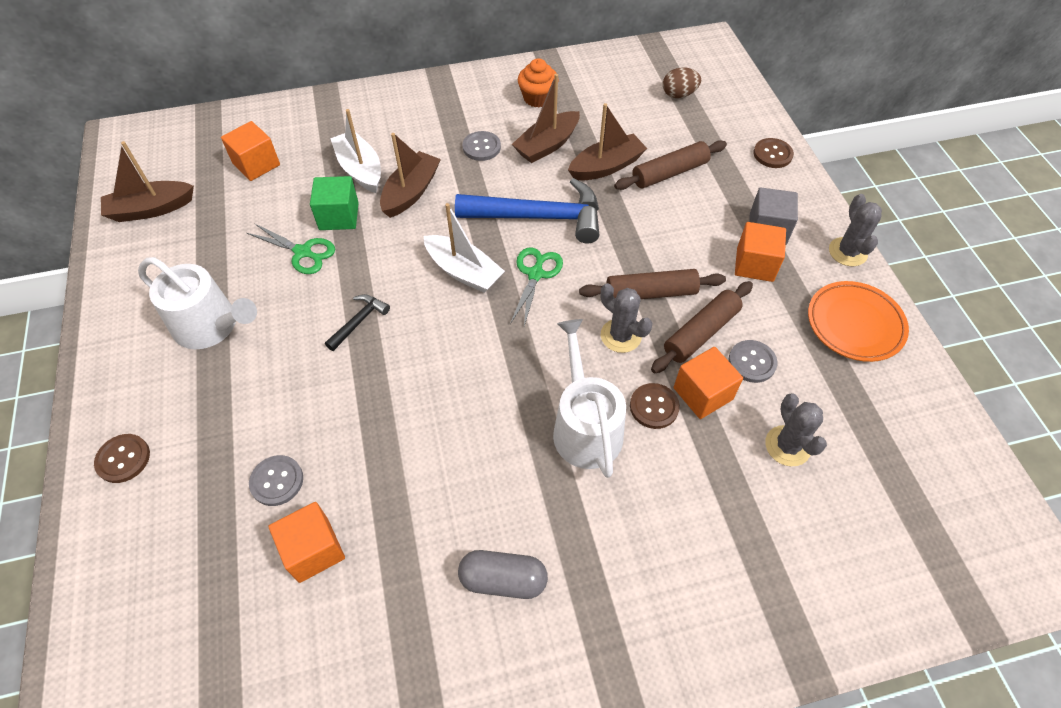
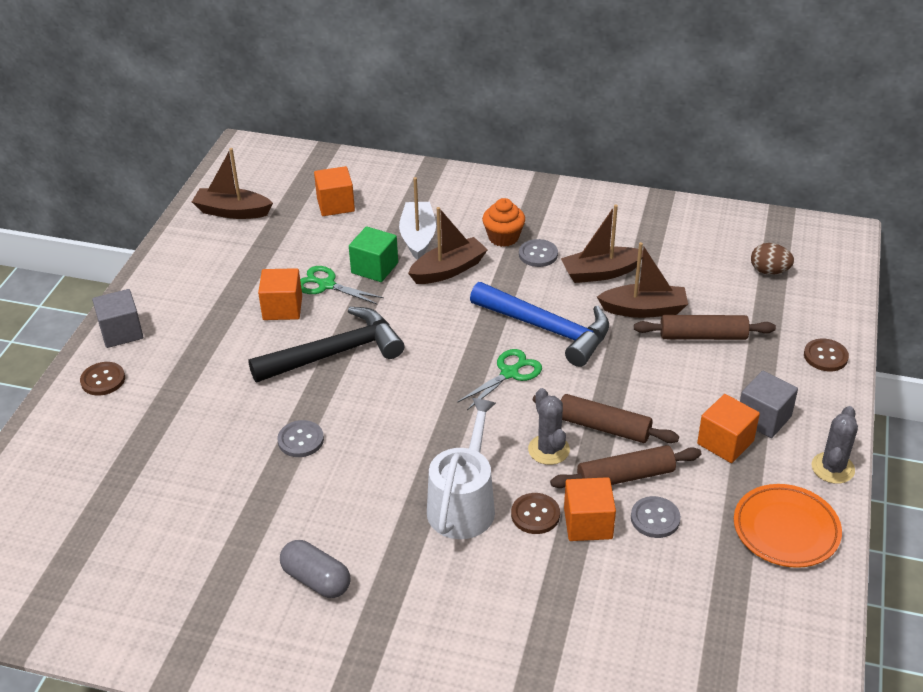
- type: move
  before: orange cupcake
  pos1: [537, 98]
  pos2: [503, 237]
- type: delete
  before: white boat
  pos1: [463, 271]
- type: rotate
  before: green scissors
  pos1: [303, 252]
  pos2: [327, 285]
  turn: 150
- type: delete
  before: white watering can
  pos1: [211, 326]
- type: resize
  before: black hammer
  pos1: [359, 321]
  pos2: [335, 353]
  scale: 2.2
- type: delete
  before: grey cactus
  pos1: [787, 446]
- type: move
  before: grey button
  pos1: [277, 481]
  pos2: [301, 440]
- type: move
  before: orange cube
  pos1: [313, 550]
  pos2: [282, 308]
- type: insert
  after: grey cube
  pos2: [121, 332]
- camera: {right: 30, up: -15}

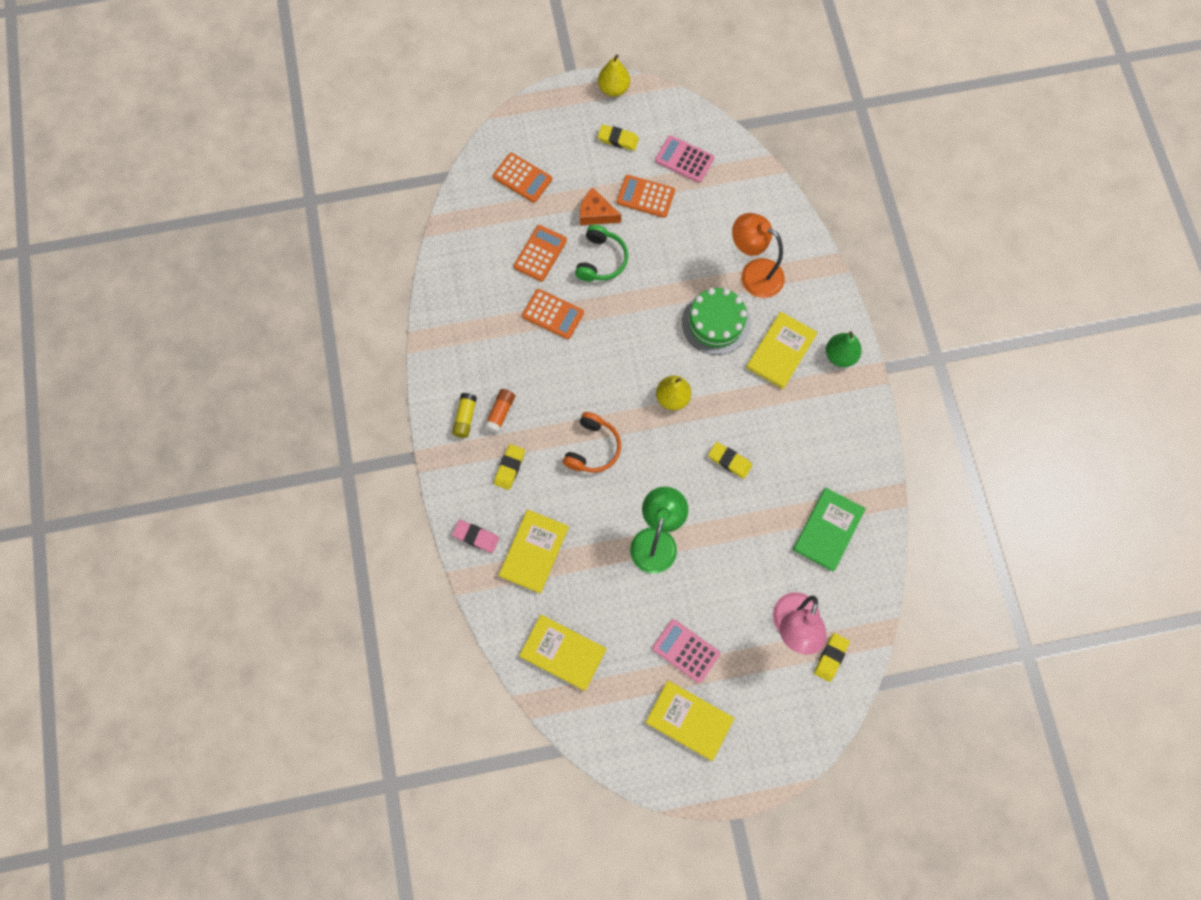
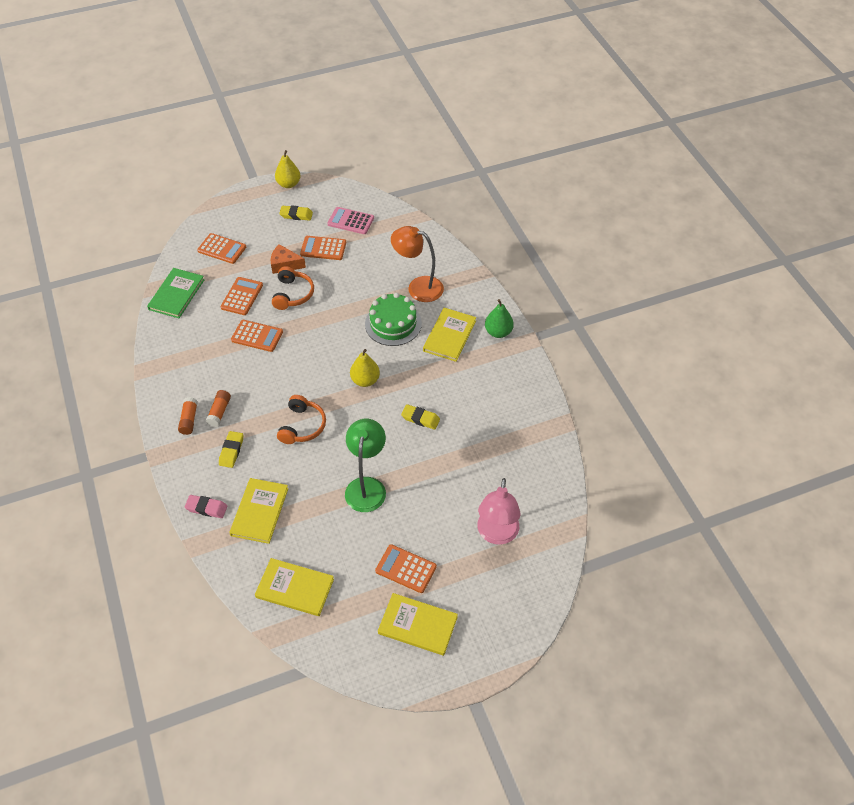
- type: recolor
  before: green headphones
  after: orange headphones
  pos1: [601, 260]
  pos2: [293, 294]
- type: recolor
  before: yellow glue stick
  after: orange glue stick
  pos1: [465, 418]
  pos2: [189, 420]
- type: move
  before: green book
  pos1: [828, 530]
  pos2: [176, 294]
- type: recolor
  before: pink calculator
  after: orange calculator
  pos1: [686, 650]
  pos2: [406, 569]
- type: delete
  before: yellow eraser
  pos1: [830, 657]
- camera: {right: -10, up: -20}

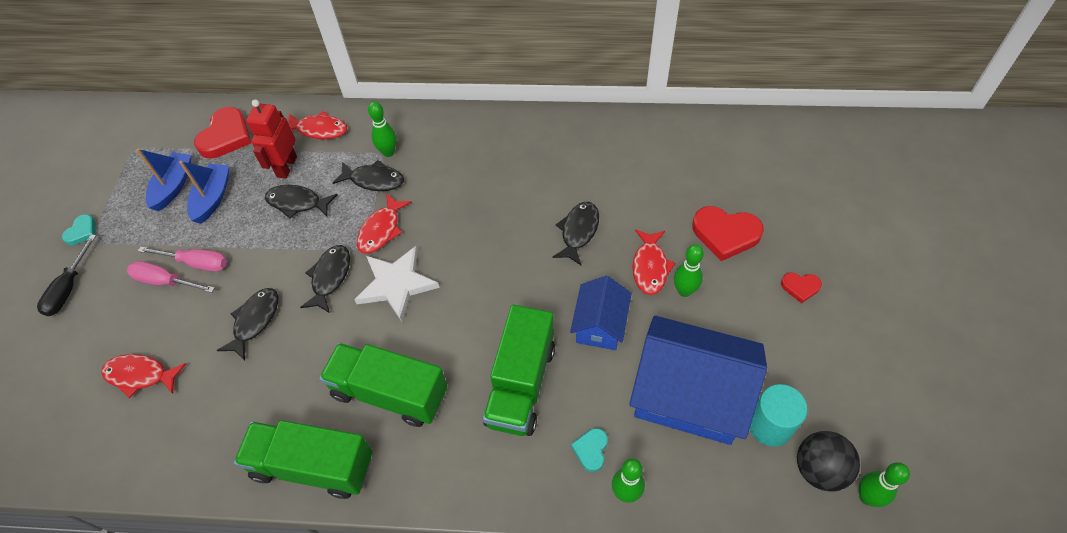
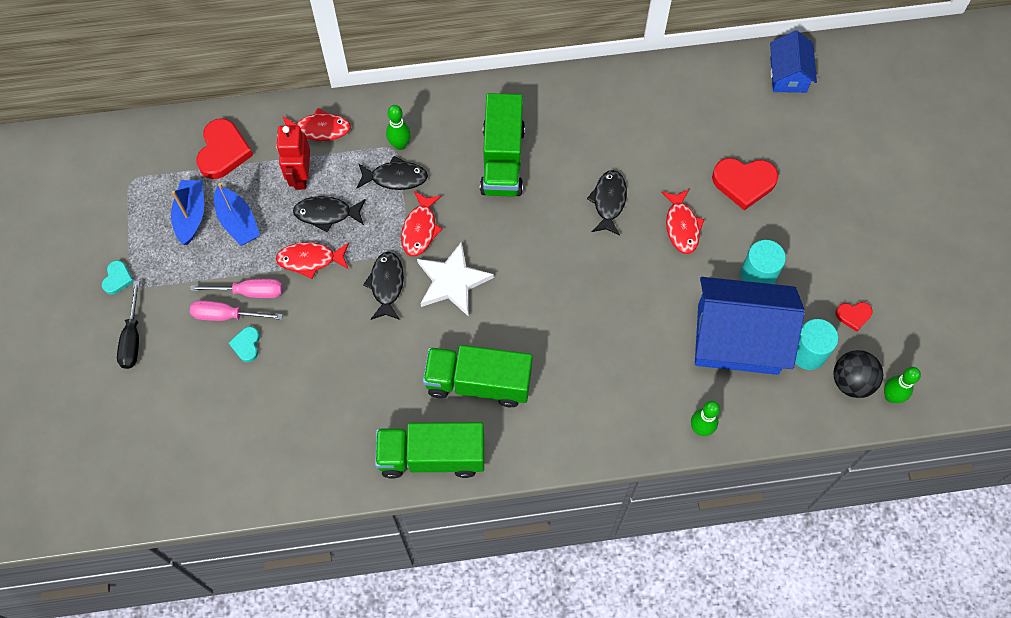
- type: rotate
  before: blue boat
  pos1: [213, 198]
  pos2: [238, 222]
  turn: 150
- type: delete
  before: green bowling pin
  pos1: [684, 291]
- type: move
  before: red heart
  pos1: [800, 287]
  pos2: [853, 316]
- type: move
  before: blue house
  pos1: [600, 325]
  pos2: [788, 75]
- type: delete
  before: black fish
  pos1: [255, 321]
- type: move
  before: green truck
  pos1: [521, 384]
  pos2: [502, 160]
- type: move
  before: red fish
  pos1: [140, 375]
  pos2: [310, 260]
- type: move
  before: turquoise heart
  pos1: [591, 450]
  pos2: [246, 345]
- type: insert
  after: turquoise cylinder
  pos2: [758, 275]
- camera: {right: -15, up: 10}

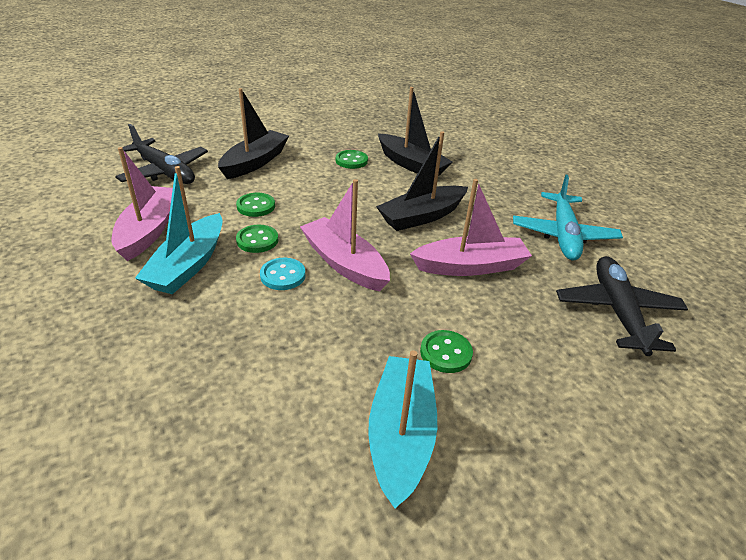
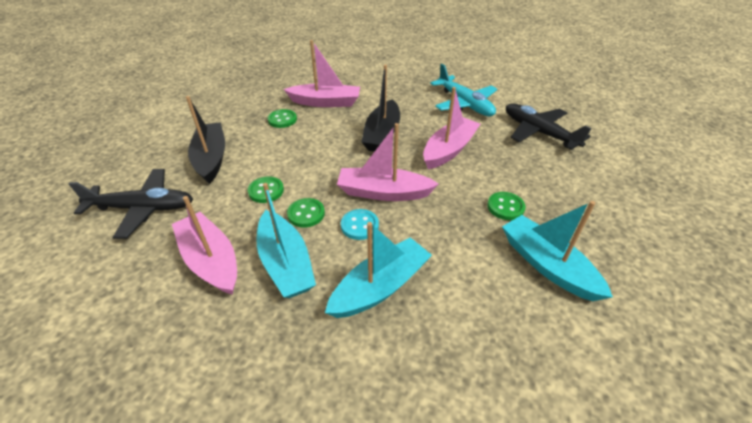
- type: recolor
  before: black boat
  after: pink boat
  pos1: [411, 165]
  pos2: [325, 102]
- type: insert
  after: turquoise boat
  pos2: [380, 287]
- camera: {right: -40, up: 5}

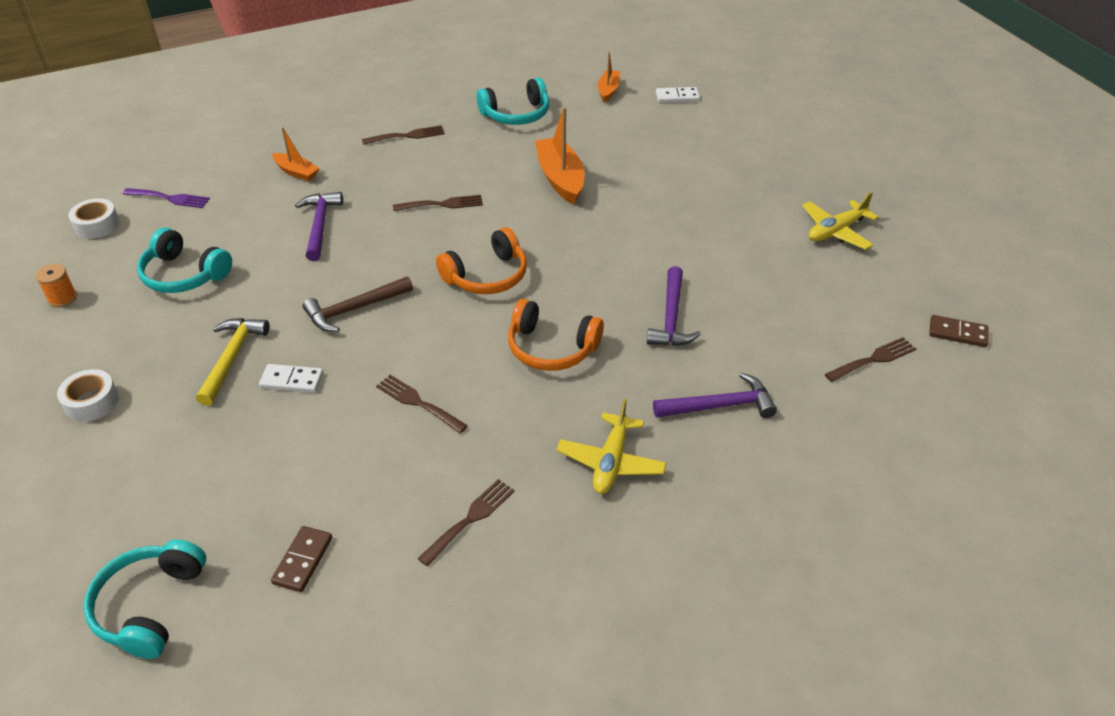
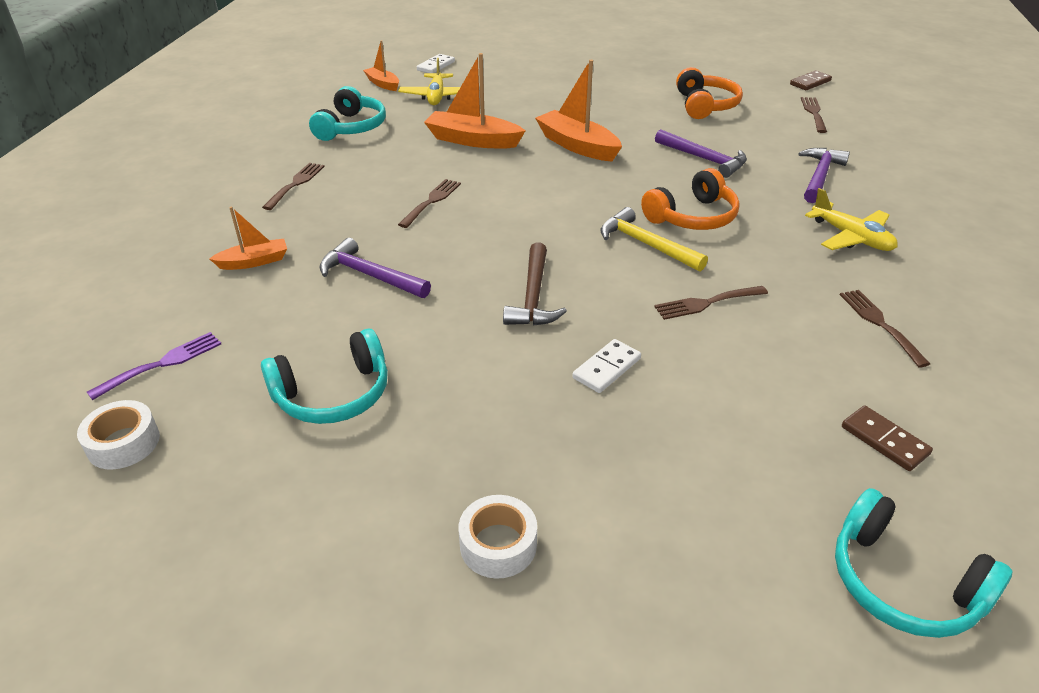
- type: move
  before: yellow plane
  pos1: [836, 231]
  pos2: [436, 96]
- type: move
  before: orange headphones
  pos1: [487, 276]
  pos2: [705, 105]
- type: delete
  before: orange spool
  pos1: [62, 298]
- type: move
  before: yellow hammer
  pos1: [232, 358]
  pos2: [646, 244]
- type: insert
  after: orange boat
  pos2: [577, 146]
- camera: {right: -55, up: -5}

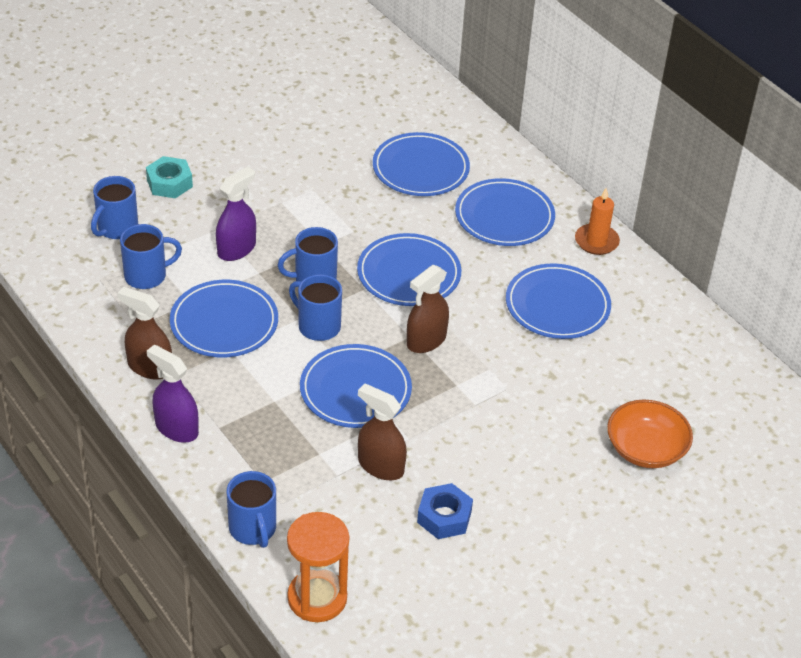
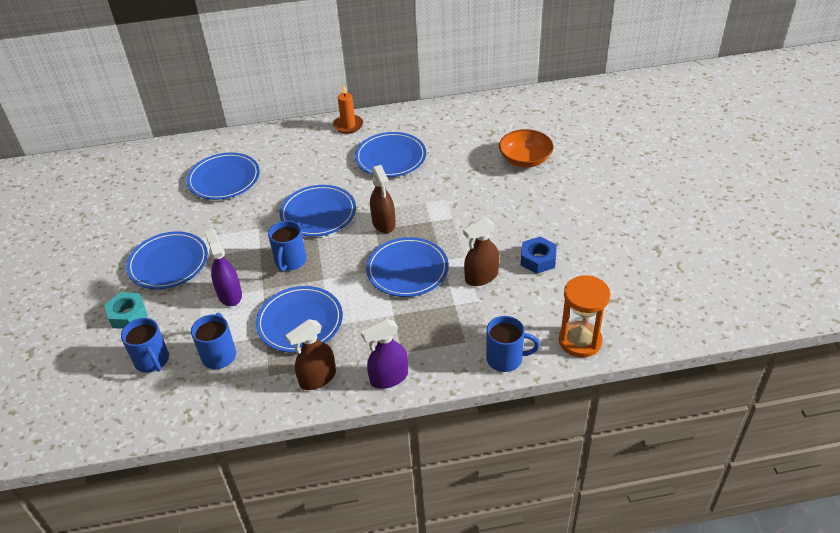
- type: move
  before: blue plate
  pos1: [504, 216]
  pos2: [168, 263]
- type: delete
  before: blue mug
  pos1: [318, 326]
- camera: {right: -60, up: 0}

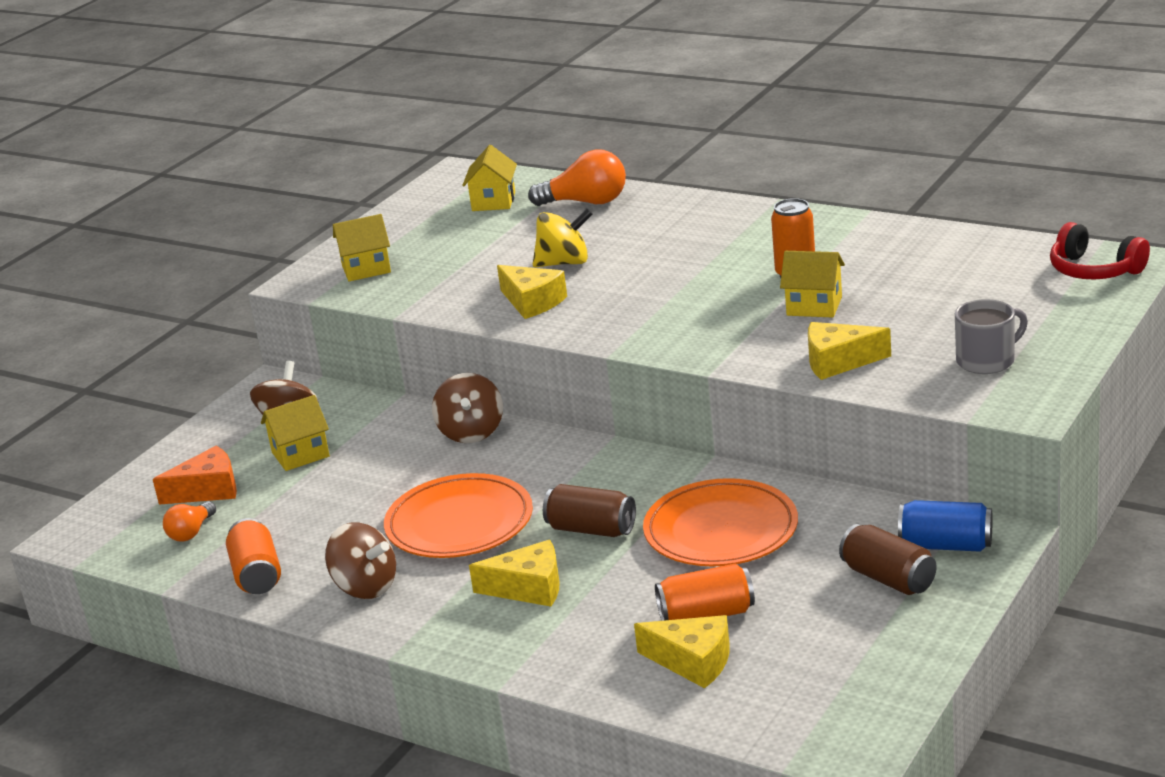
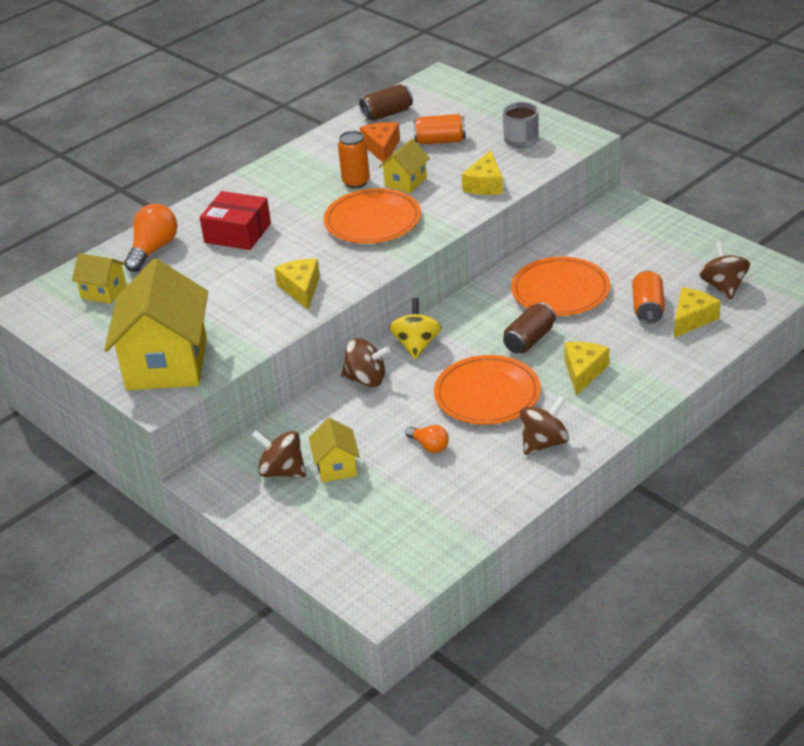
- type: move
  before: yellow spinning top
  pos1: [564, 263]
  pos2: [416, 345]
- type: resize
  before: yellow house
  pos1: [366, 269]
  pos2: [167, 364]
  scale: 2.11
- type: delete
  before: red headphones
  pos1: [1094, 270]
- type: rotate
  before: yellow cheese
  pos1: [532, 302]
  pos2: [301, 289]
  turn: -75
- type: move
  before: orange cheese
  pos1: [208, 490]
  pos2: [382, 148]
- type: delete
  before: blue can
  pos1: [945, 545]
- type: move
  before: orange light bulb
  pos1: [191, 532]
  pos2: [429, 446]
- type: move
  before: orange can
  pos1: [257, 575]
  pos2: [440, 141]
- type: move
  before: brown can
  pos1: [888, 578]
  pos2: [387, 114]
- type: insert
  after: orange plate
  pos2: [372, 221]
- type: insert
  after: red box
  pos2: [238, 233]
- type: insert
  after: brown spinning top
  pos2: [723, 287]
- camera: {right: -75, up: 10}

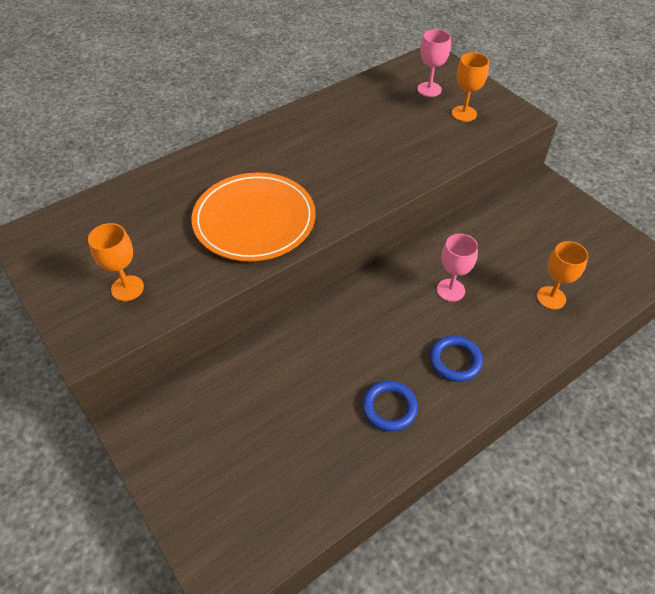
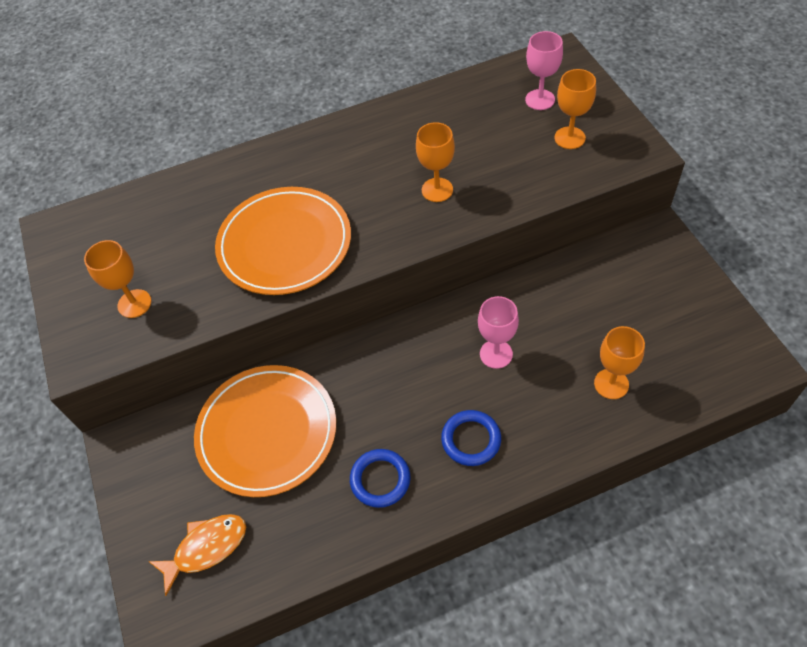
- type: insert
  after: orange goblet
  pos2: [437, 190]
- type: insert
  after: orange plate
  pos2: [267, 432]
- type: insert
  after: orange fish
  pos2: [206, 548]
- camera: {right: 20, up: 5}

